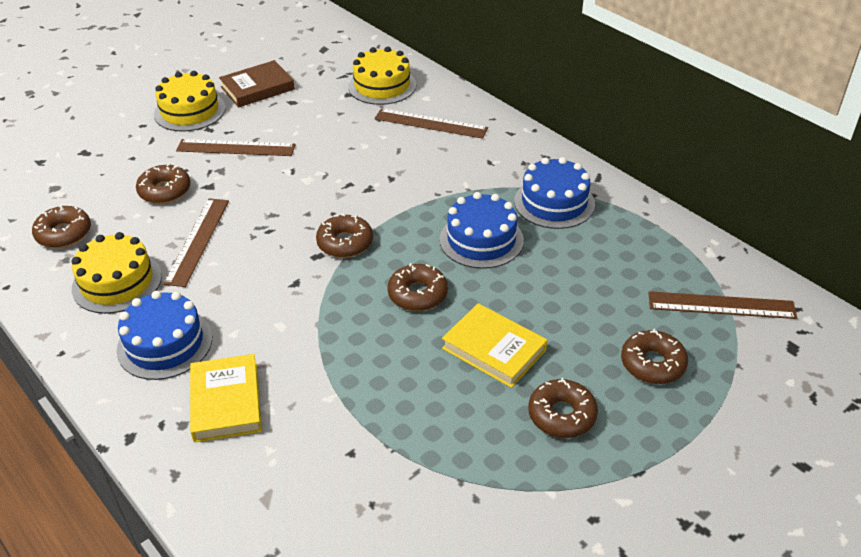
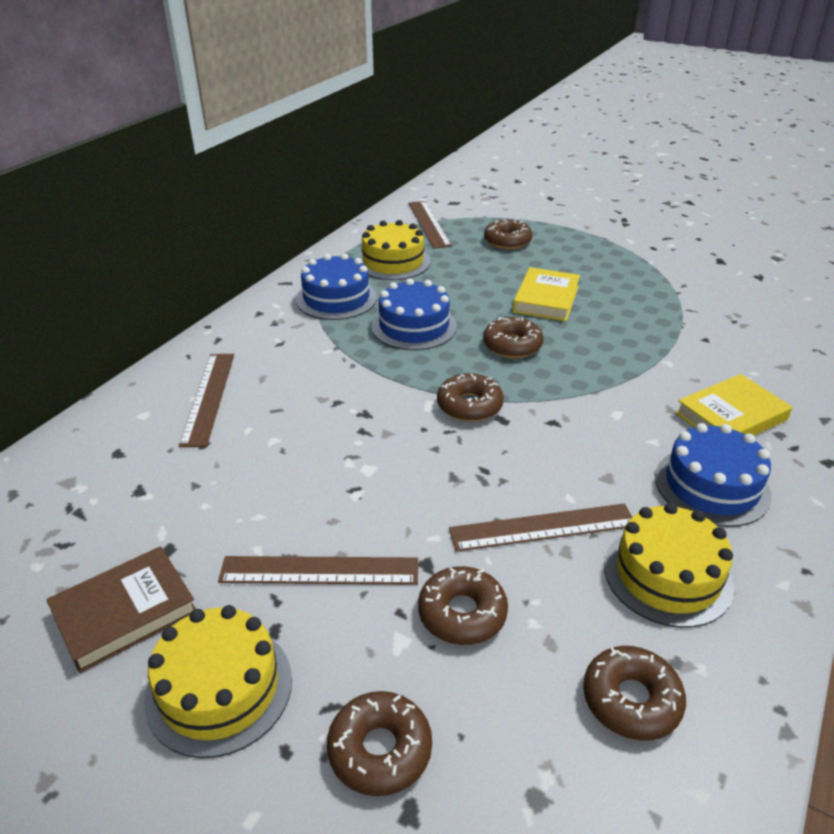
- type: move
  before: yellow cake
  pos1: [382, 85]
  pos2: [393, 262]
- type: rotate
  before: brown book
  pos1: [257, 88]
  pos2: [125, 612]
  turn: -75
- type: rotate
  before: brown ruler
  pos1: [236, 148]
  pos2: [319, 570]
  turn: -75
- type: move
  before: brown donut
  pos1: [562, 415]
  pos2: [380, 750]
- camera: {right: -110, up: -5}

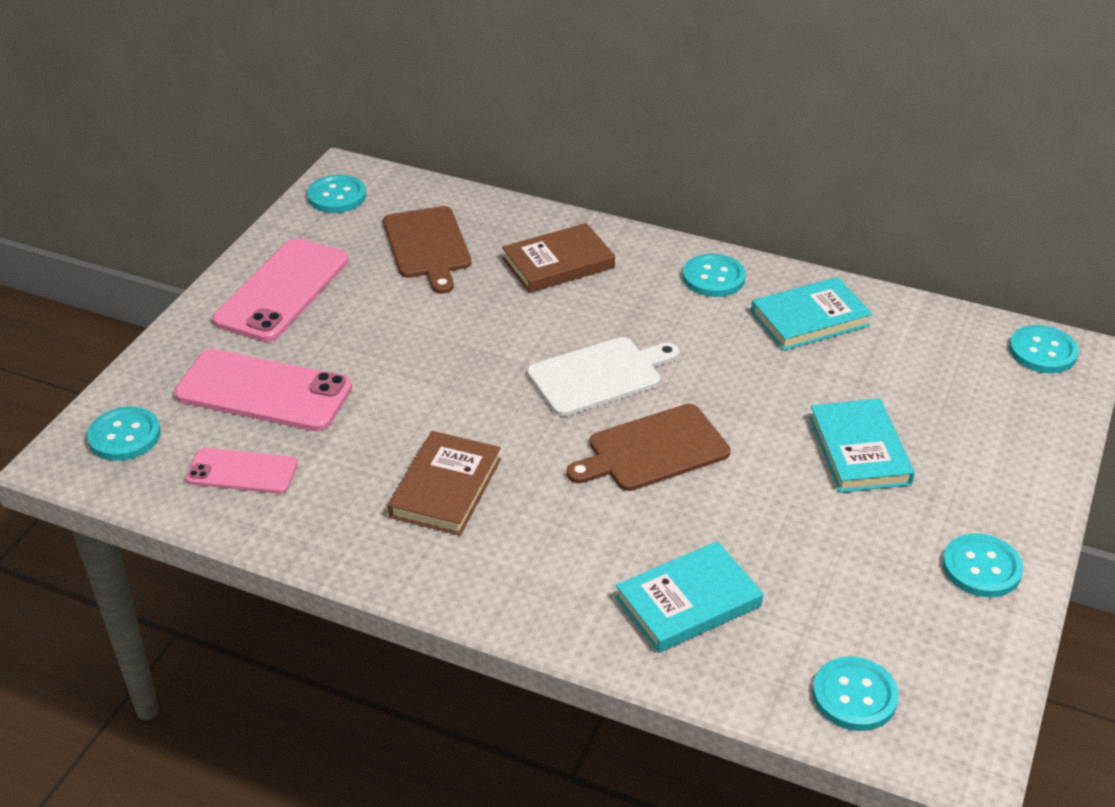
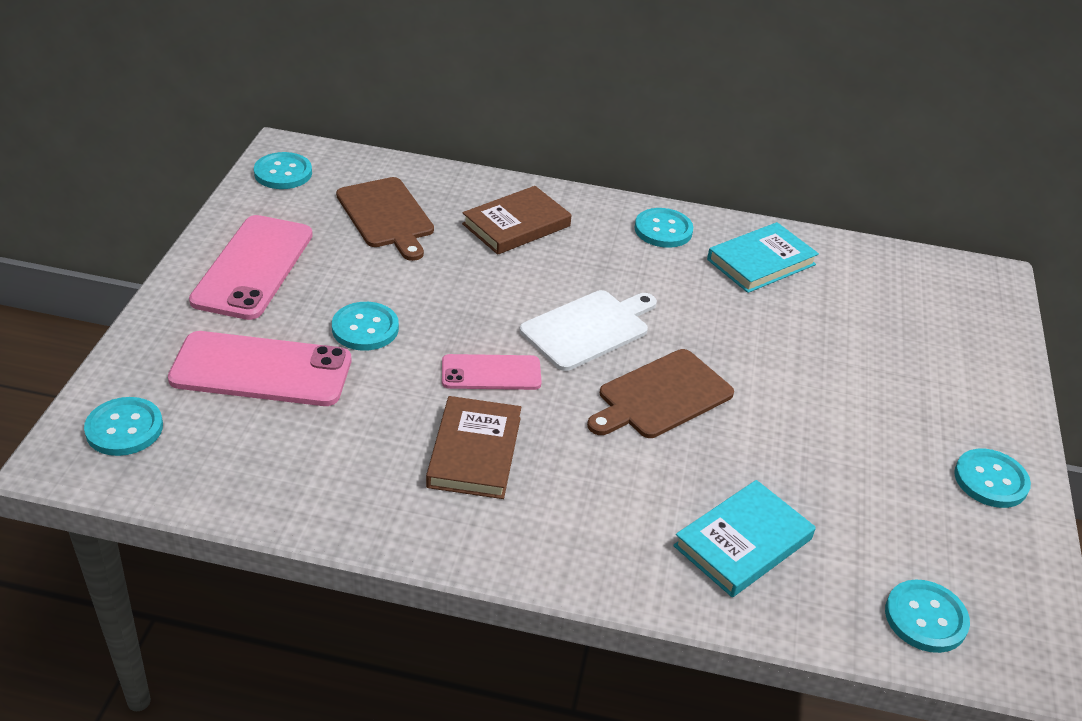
- type: move
  before: turquoise button
  pos1: [1042, 351]
  pos2: [365, 328]
- type: delete
  before: turquoise book
  pos1: [859, 450]
- type: move
  before: pink phone
  pos1: [242, 471]
  pos2: [491, 373]
- camera: {right: -15, up: 0}

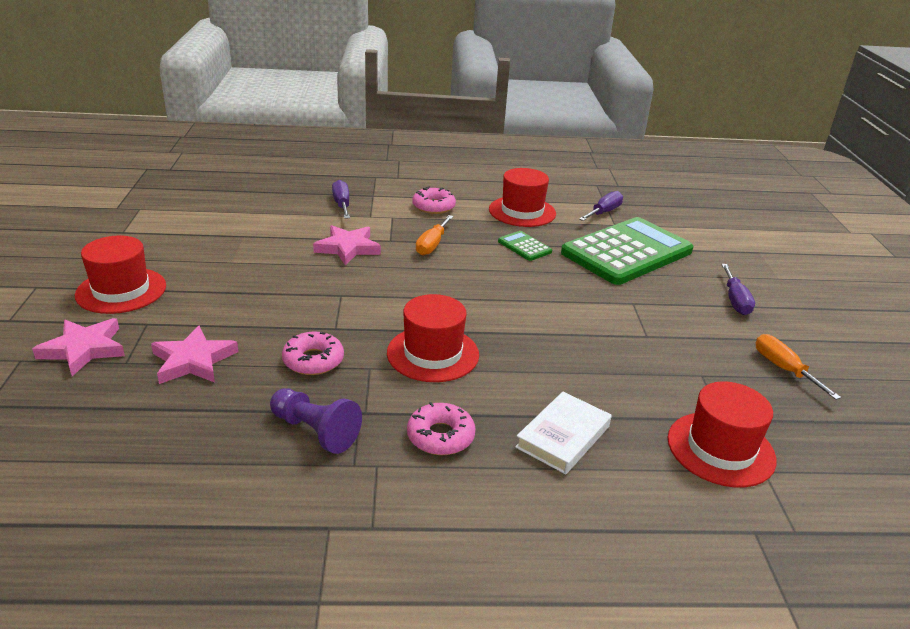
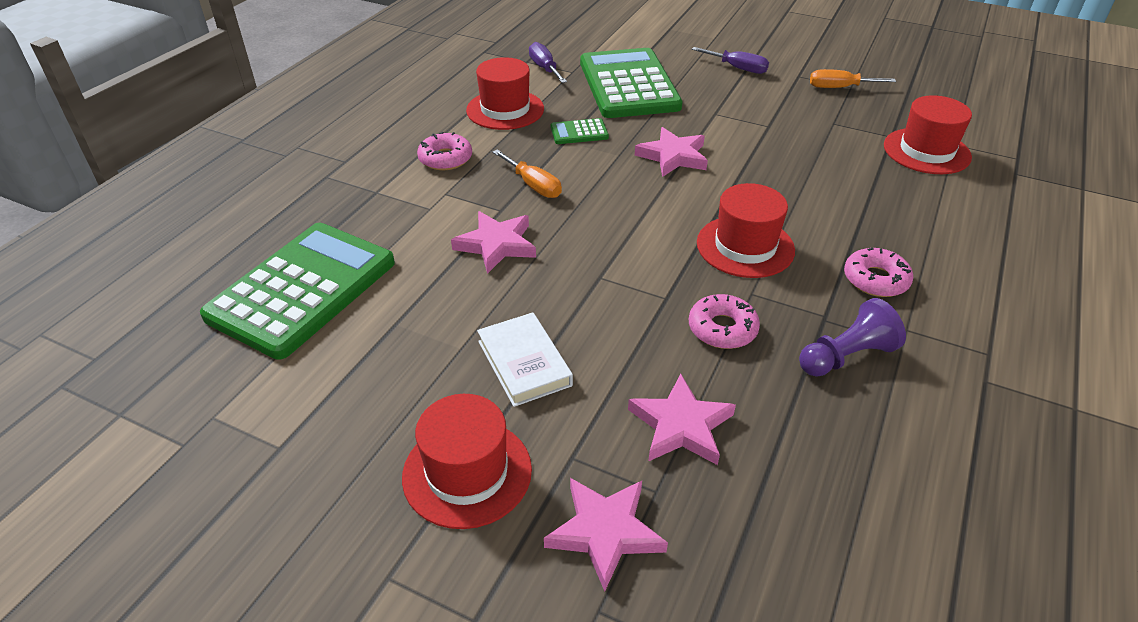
- type: delete
  before: purple screwdriver
  pos1: [342, 204]
- type: move
  before: white book
  pos1: [563, 437]
  pos2: [524, 363]
- type: insert
  after: pink star
  pos2: [673, 156]
- type: insert
  after: green calculator
  pos2: [302, 289]
- camera: {right: -60, up: 10}

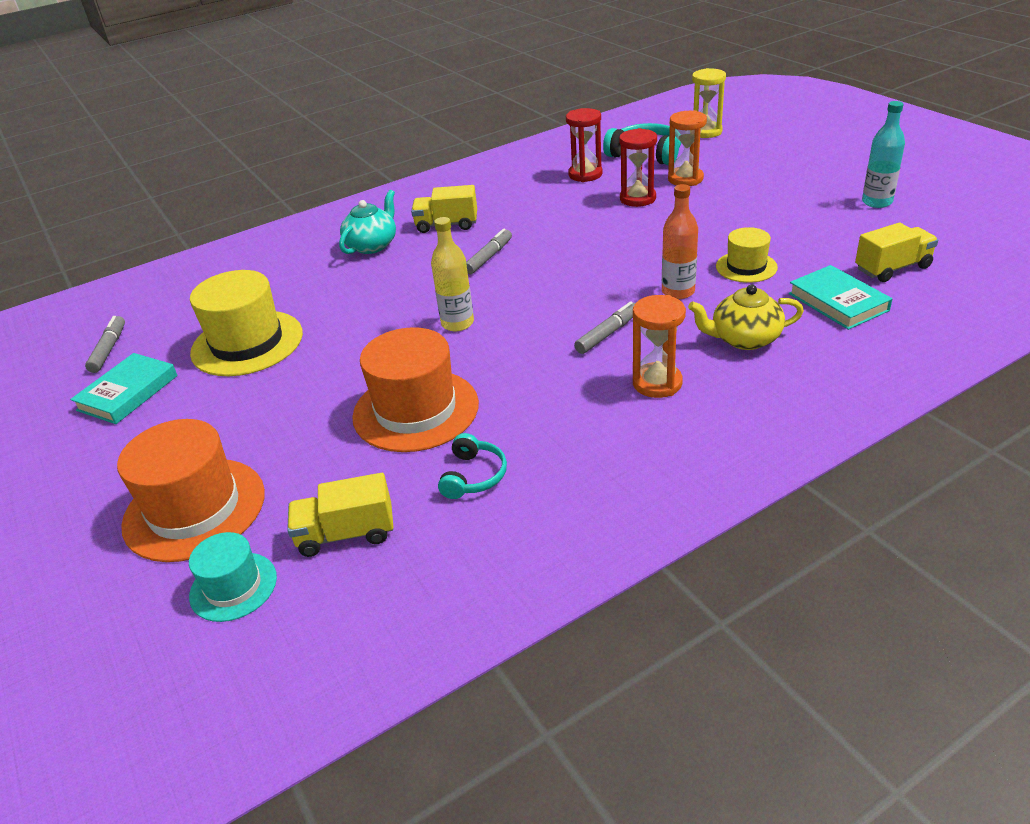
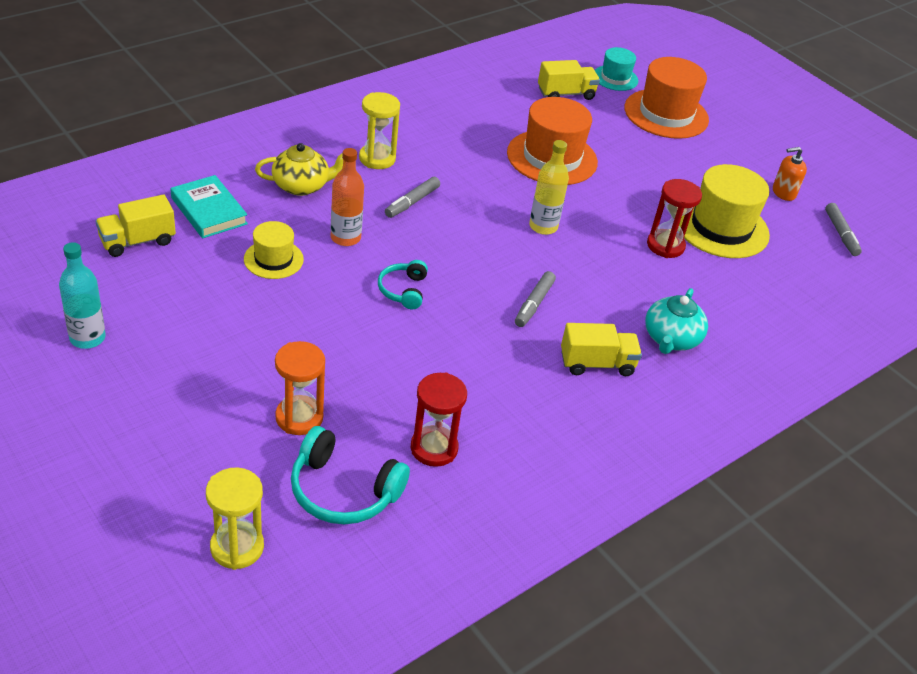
- type: move
  before: red hourglass
  pos1: [637, 199]
  pos2: [665, 246]
- type: recolor
  before: orange hourglass
  after: yellow hourglass
  pos1: [657, 383]
  pos2: [377, 158]
- type: replace
  before: turquoise book
  after: orange soap dispenser
  pos1: [128, 393]
  pos2: [783, 192]
- type: move
  before: turquoise headphones
  pos1: [473, 476]
  pos2: [403, 290]
- camera: {right: 165, up: 5}

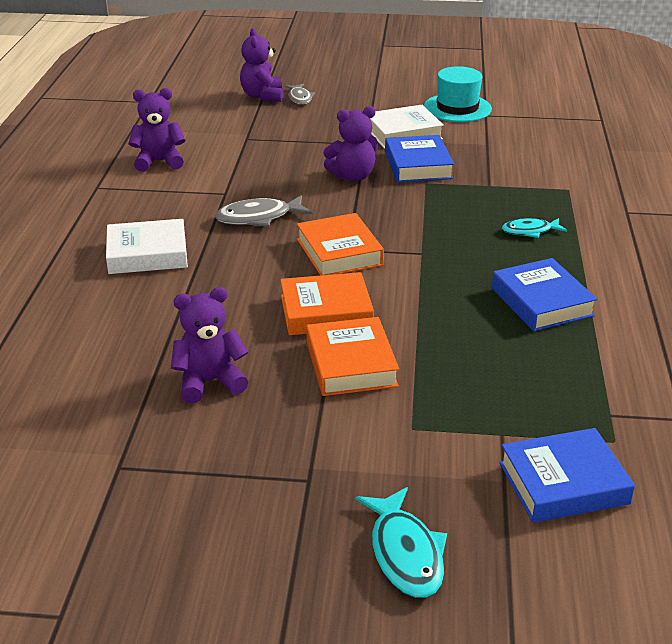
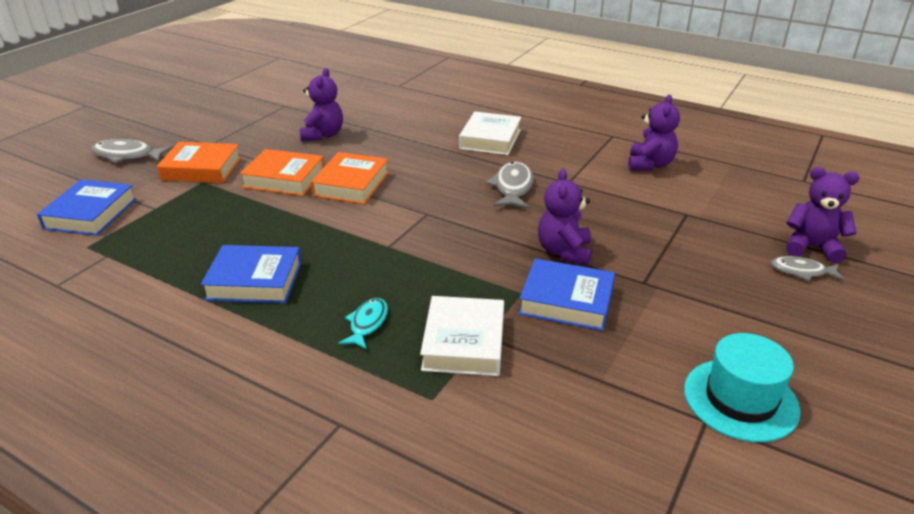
- type: move
  before: white book
  pos1: [403, 133]
  pos2: [463, 342]
- type: move
  before: orange book
  pos1: [339, 252]
  pos2: [201, 168]
- type: recolor
  before: turquoise fish
  after: grey fish
  pos1: [405, 553]
  pos2: [127, 155]
- camera: {right: 115, up: 0}

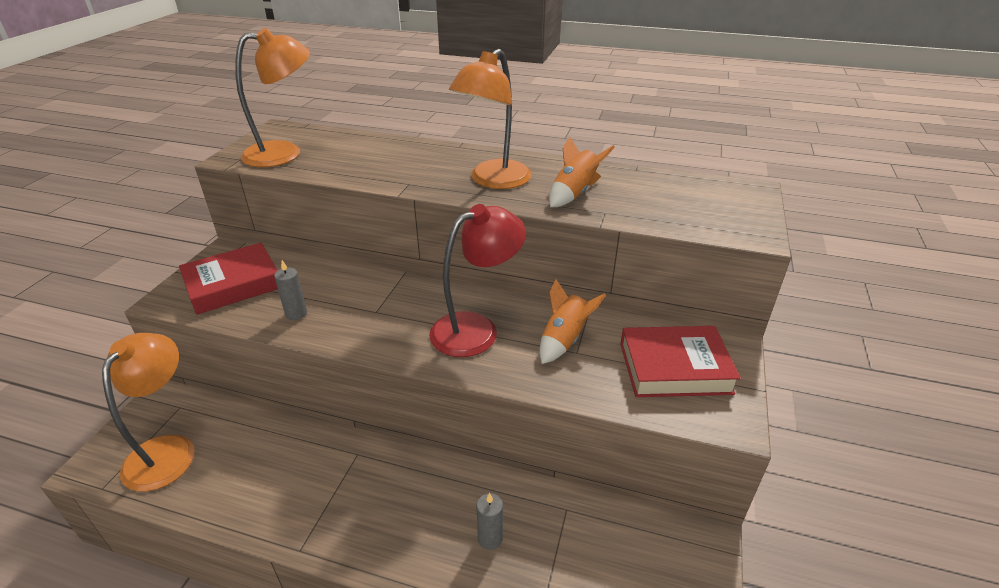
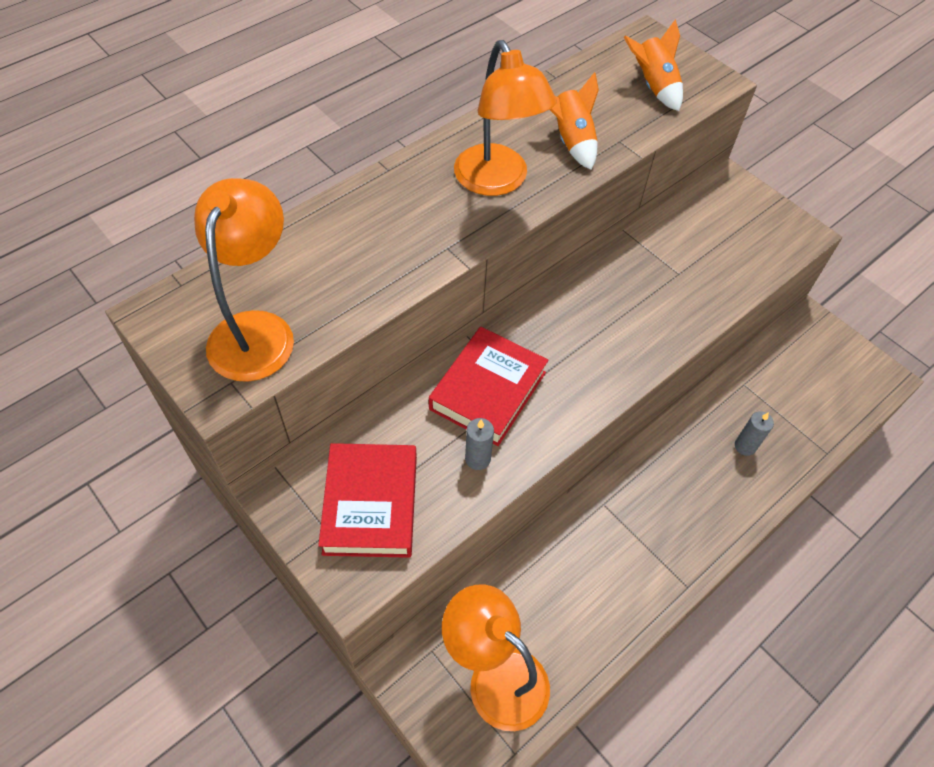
- type: delete
  before: red lamp
  pos1: [476, 329]
- type: move
  before: orange rocket
  pos1: [564, 340]
  pos2: [653, 86]
- type: move
  before: red book
  pos1: [674, 368]
  pos2: [488, 390]
- camera: {right: -60, up: 20}

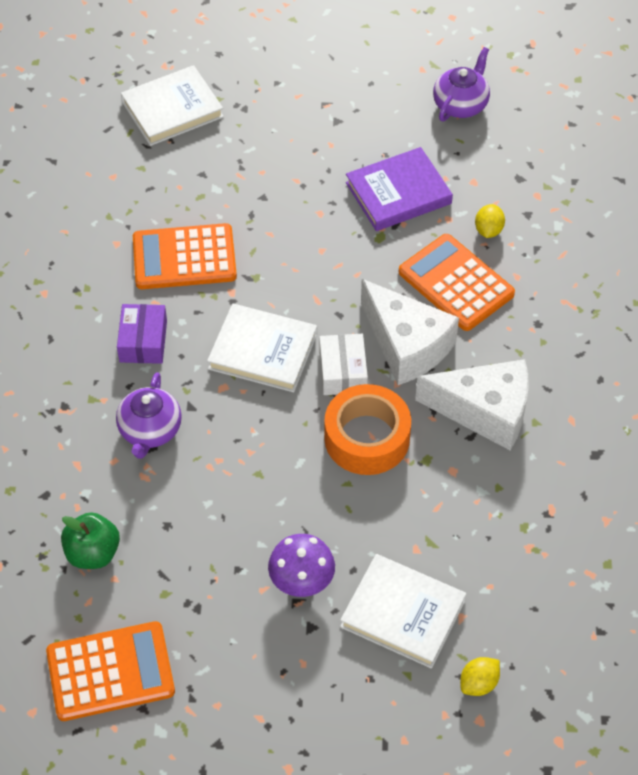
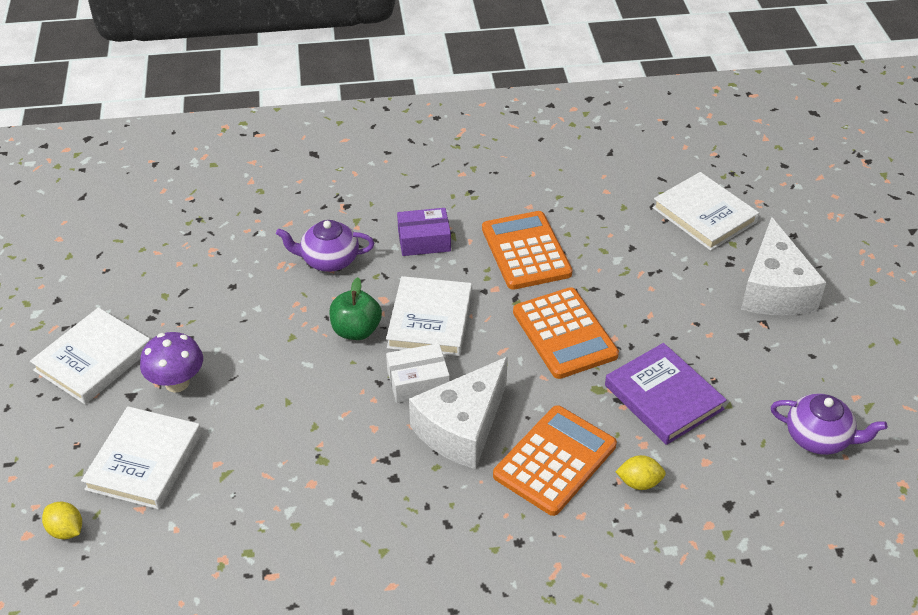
- type: move
  before: white cheese
  pos1: [485, 411]
  pos2: [774, 289]
- type: delete
  before: orange tape
  pos1: [367, 438]
- type: move
  before: green apple
  pos1: [93, 553]
  pos2: [356, 330]
- type: move
  before: orange calculator
  pos1: [110, 672]
  pos2: [564, 334]
- type: insert
  after: white book
  pos2: [93, 359]
- camera: {right: 80, up: -10}

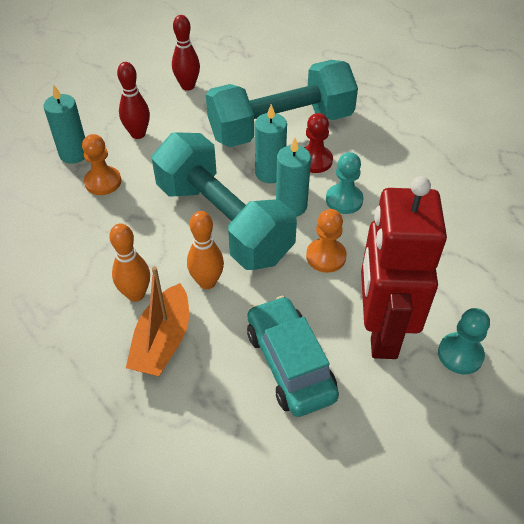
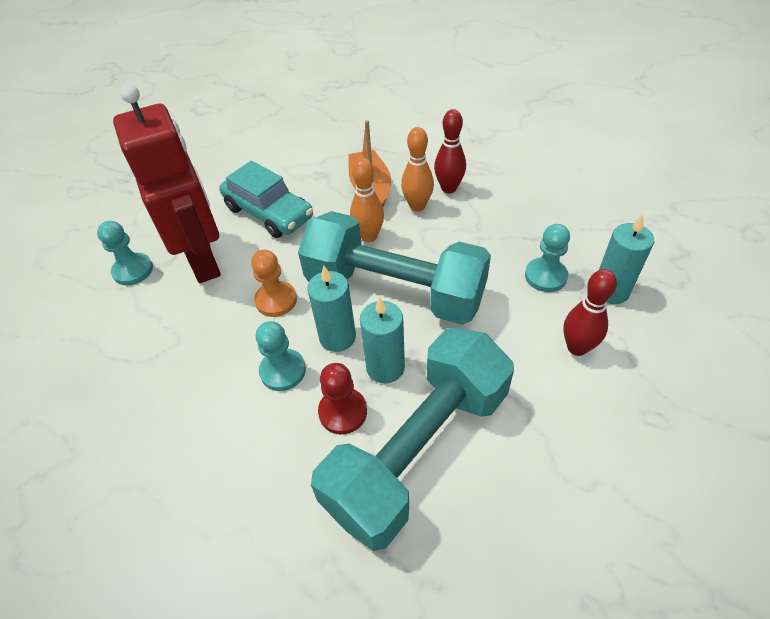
- type: move
  before: red bowling pin
  pos1: [188, 86]
  pos2: [449, 188]
- type: recolor
  before: orange pawn
  after: turquoise pawn
  pos1: [103, 182]
  pos2: [545, 276]
- camera: {right: 155, up: 0}

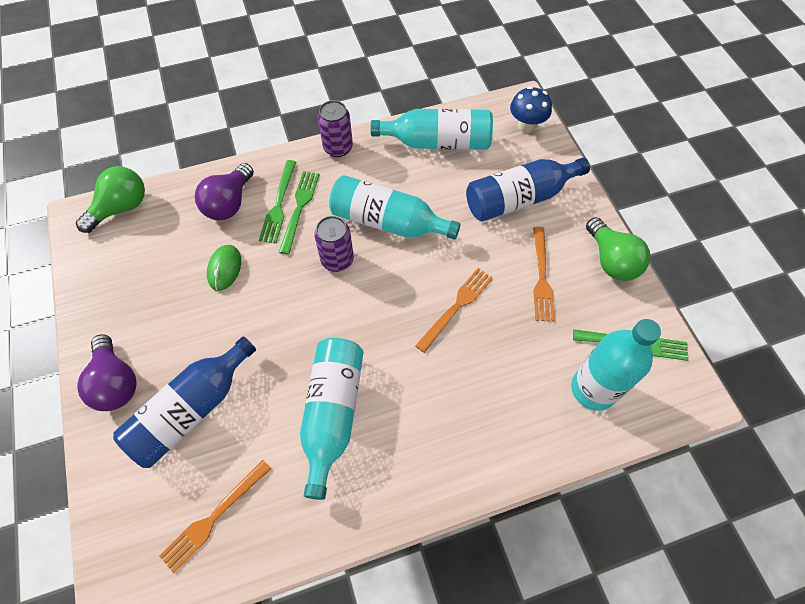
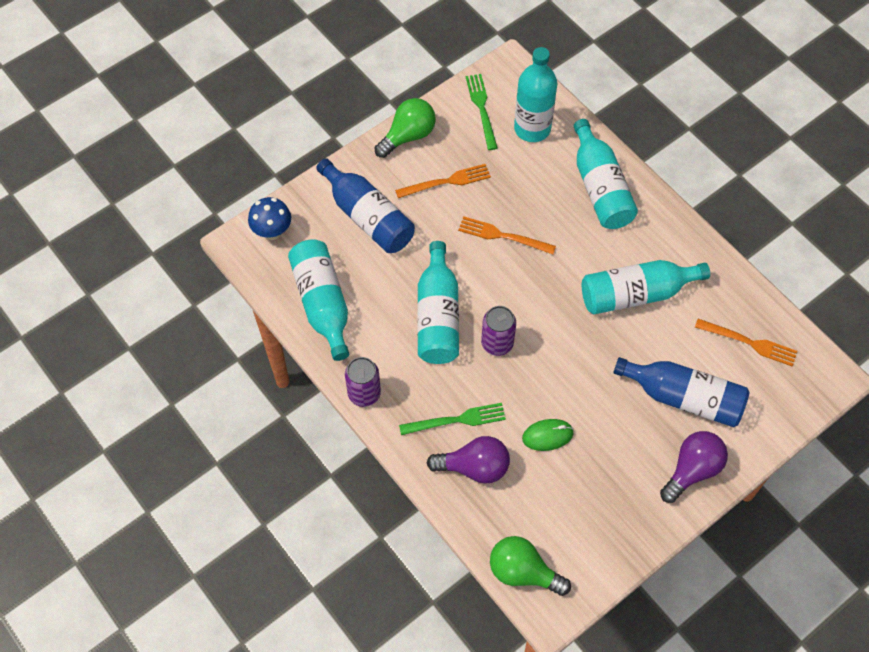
- type: delete
  before: green fork
  pos1: [299, 207]
- type: insert
  after: turquoise bottle
  pos2: [600, 187]
- camera: {right: -110, up: 0}

